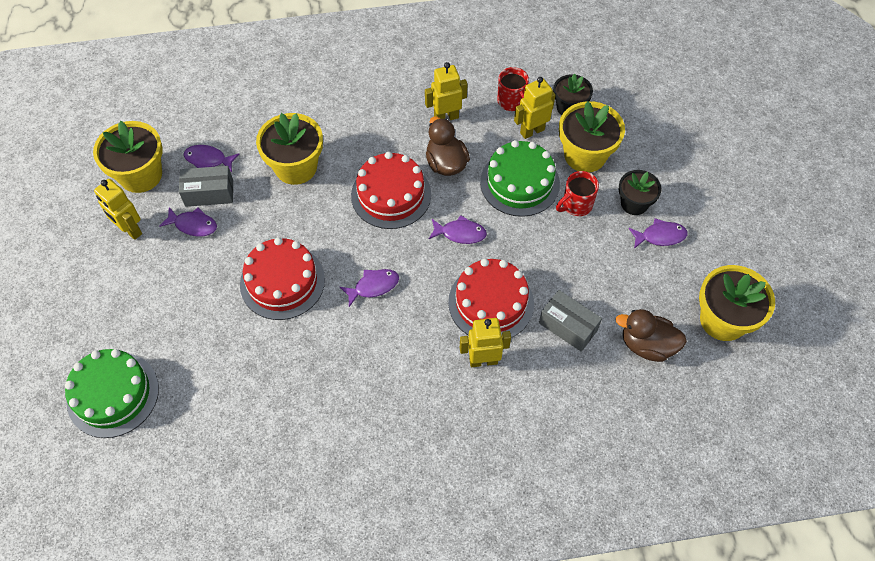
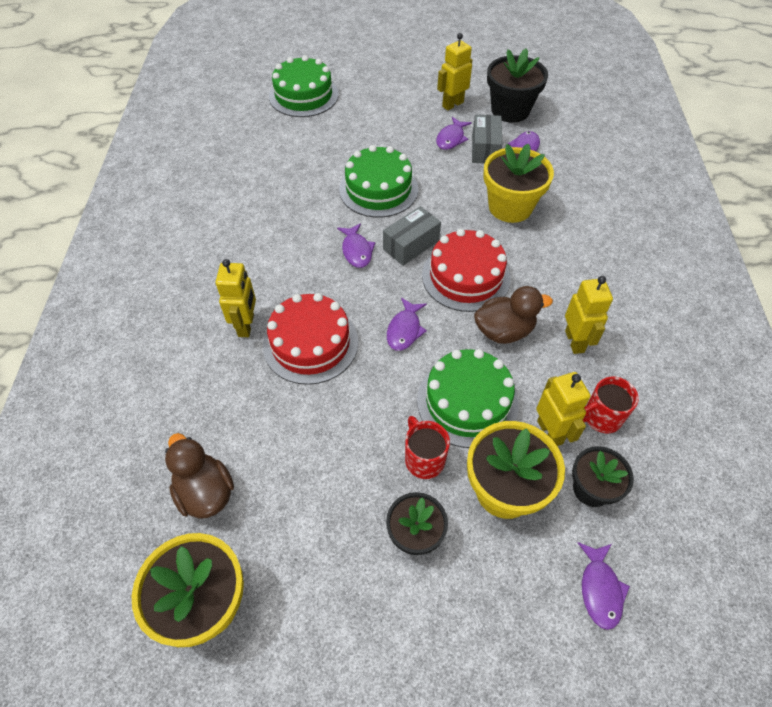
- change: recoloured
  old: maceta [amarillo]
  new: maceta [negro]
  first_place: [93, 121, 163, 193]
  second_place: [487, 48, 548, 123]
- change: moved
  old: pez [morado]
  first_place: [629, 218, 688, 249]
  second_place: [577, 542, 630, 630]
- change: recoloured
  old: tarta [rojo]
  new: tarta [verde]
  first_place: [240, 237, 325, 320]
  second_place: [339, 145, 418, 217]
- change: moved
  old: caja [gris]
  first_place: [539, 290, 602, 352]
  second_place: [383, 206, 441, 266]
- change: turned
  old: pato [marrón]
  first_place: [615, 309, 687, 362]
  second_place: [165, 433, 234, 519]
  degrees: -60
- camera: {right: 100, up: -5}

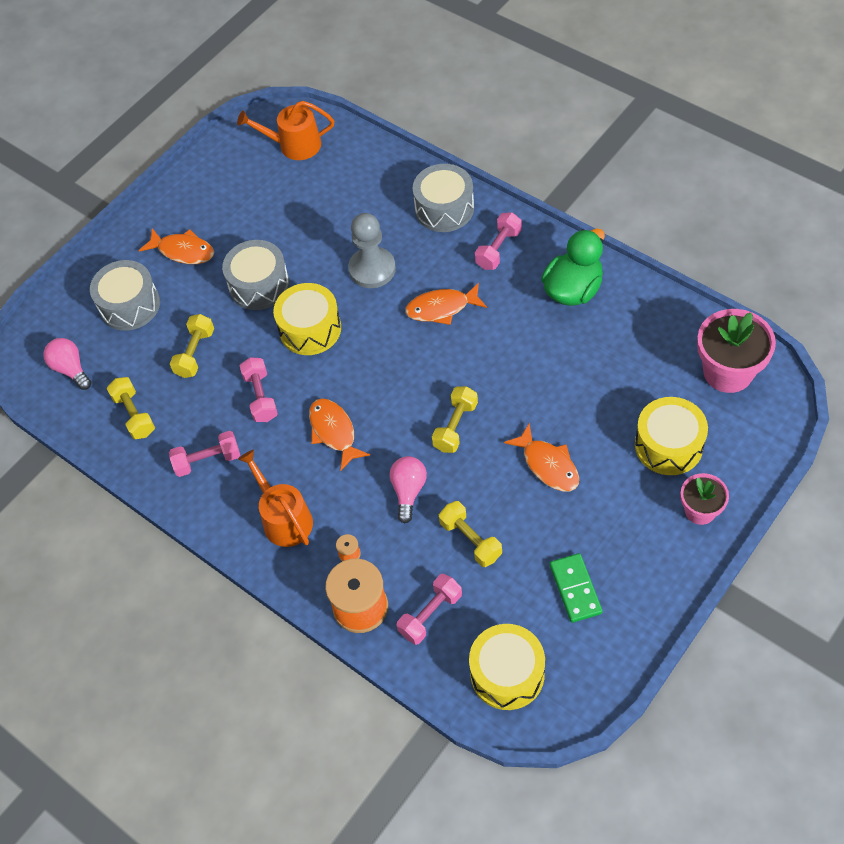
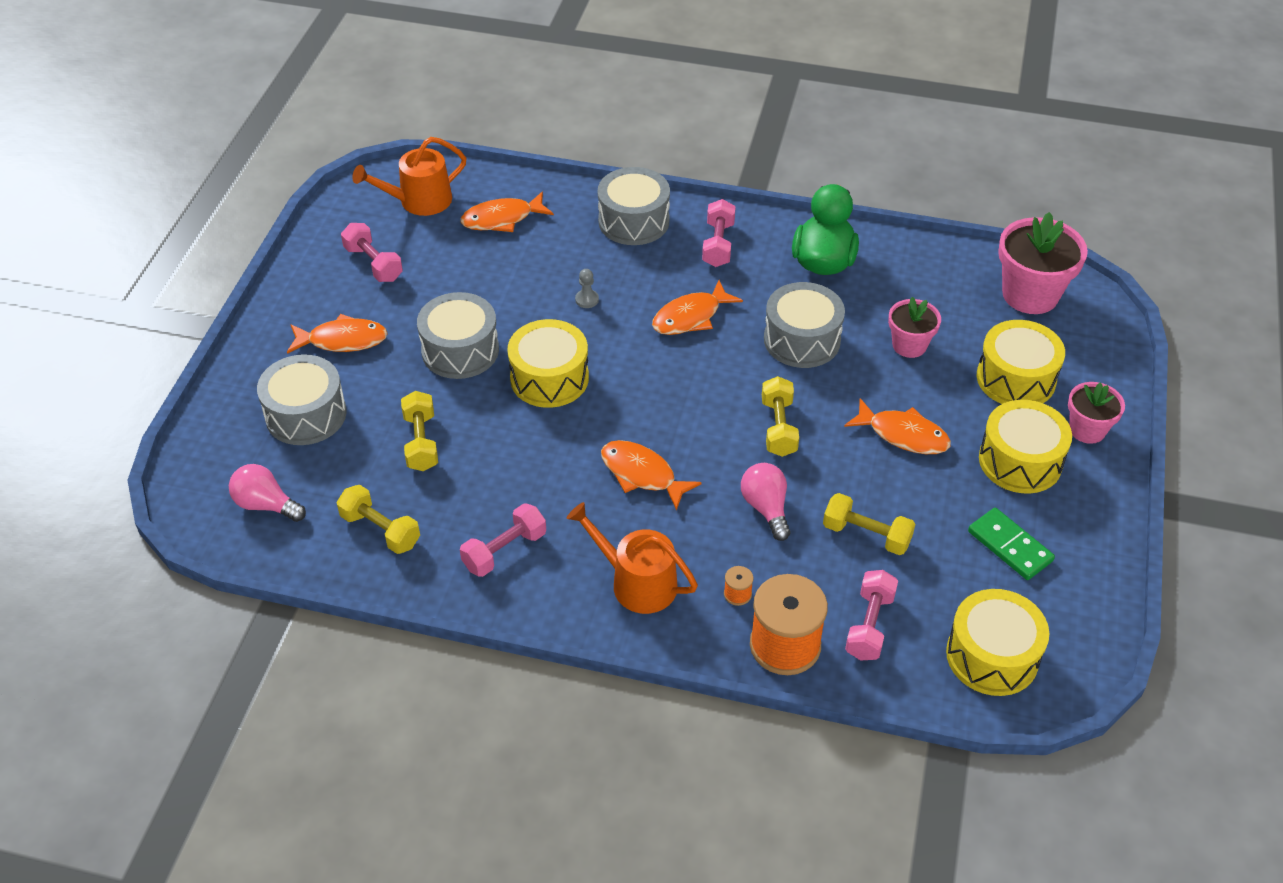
- change: resized
  old: peón [gris]
  first_place: [348, 213, 396, 288]
  second_place: [575, 269, 599, 308]
  factor: 0.41
- change: moved
  old: mancuerna [rosa]
  first_place: [239, 357, 278, 422]
  second_place: [341, 223, 403, 282]
- change: added
  new: pez [naranja]
  second_place: [461, 192, 554, 232]
- change: added
  new: tambor [gris]
  second_place: [764, 282, 845, 368]
- change: added
  new: maceta [rosa]
  second_place: [888, 297, 941, 358]
- change: added
  new: tambor [amarillo]
  second_place: [979, 400, 1072, 494]
- camera: {right: -30, up: -10}

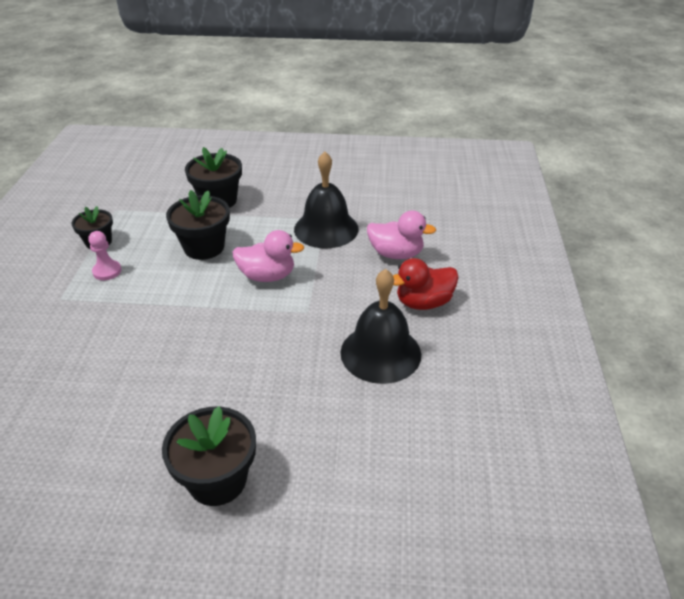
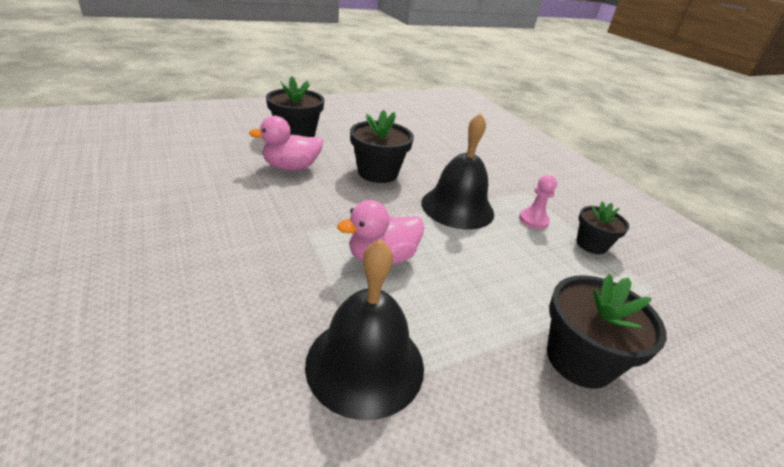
- change: moved
  old: maceta [negro]
  first_place: [166, 190, 230, 260]
  second_place: [350, 110, 414, 183]
- change: moved
  old: pato [rosa]
  first_place: [367, 210, 436, 259]
  second_place: [249, 116, 323, 171]
- change: removed
  old: pato [rojo]
  first_place: [393, 258, 459, 310]
- change: moved
  old: campana [negro]
  first_place: [340, 269, 421, 384]
  second_place: [421, 113, 494, 229]
- camera: {right: 145, up: -5}

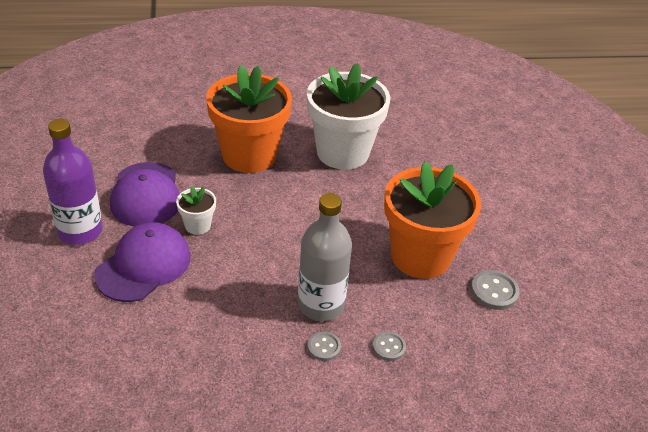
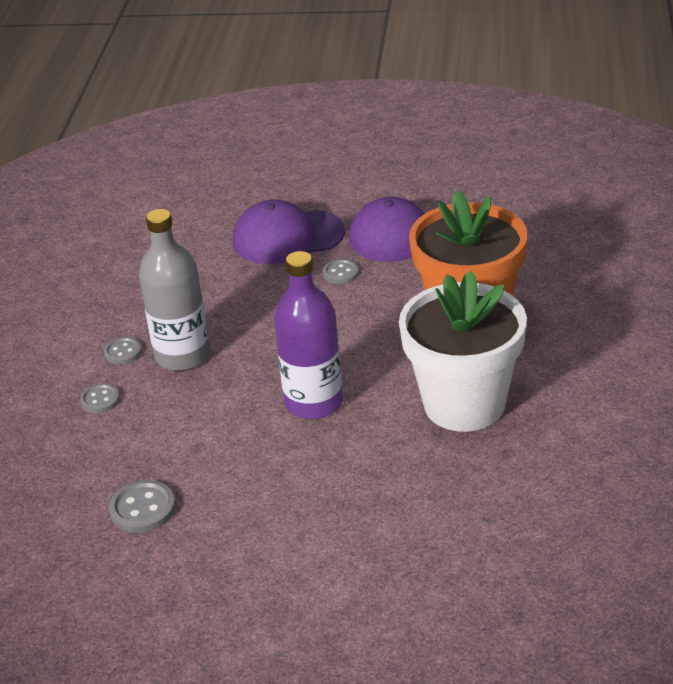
- change: moved
  old: botella [morado]
  first_place: [43, 119, 103, 245]
  second_place: [274, 251, 343, 419]
- change: removed
  old: maceta [naranja]
  first_place: [384, 161, 481, 279]
- change: replaced
  old: maceta [blanco]
  new: botón [gris]
  first_place: [176, 186, 216, 235]
  second_place: [323, 259, 359, 284]
- change: turned
  old: gorra [morado]
  first_place: [94, 222, 191, 302]
  second_place: [233, 200, 345, 264]
  degrees: 120
- camera: {right: 110, up: -5}

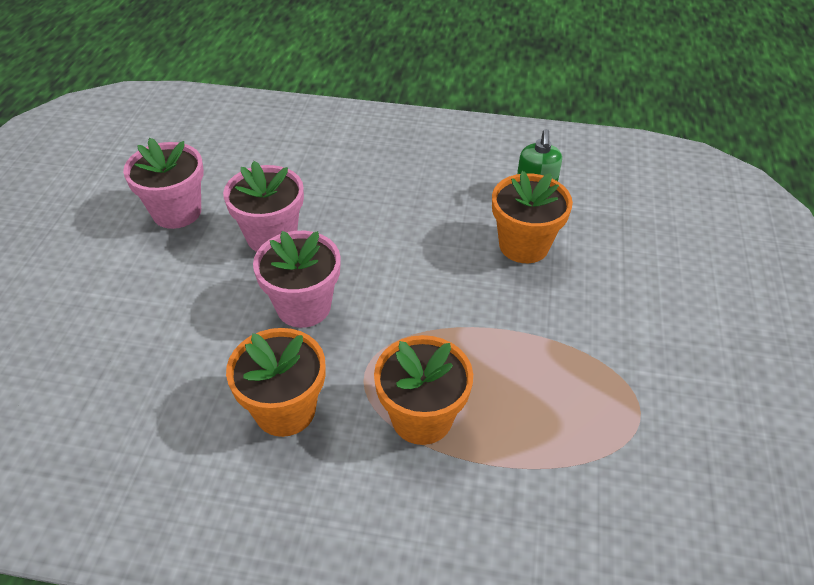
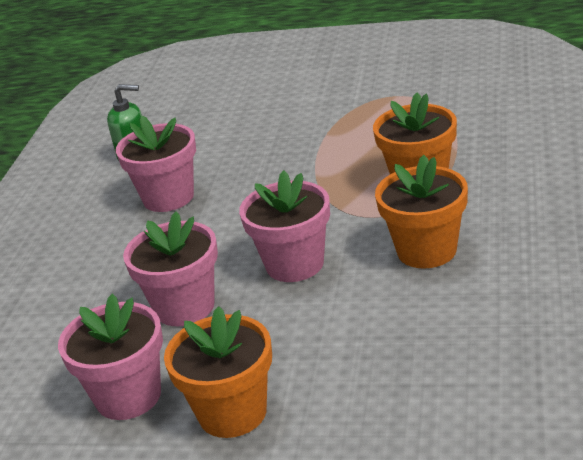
- change: moved
  old: maceta [naranja]
  first_place: [492, 171, 573, 263]
  second_place: [164, 306, 272, 438]
- change: added
  new: maceta [rosa]
  second_place: [116, 116, 196, 212]
- camera: {right: -85, up: -15}

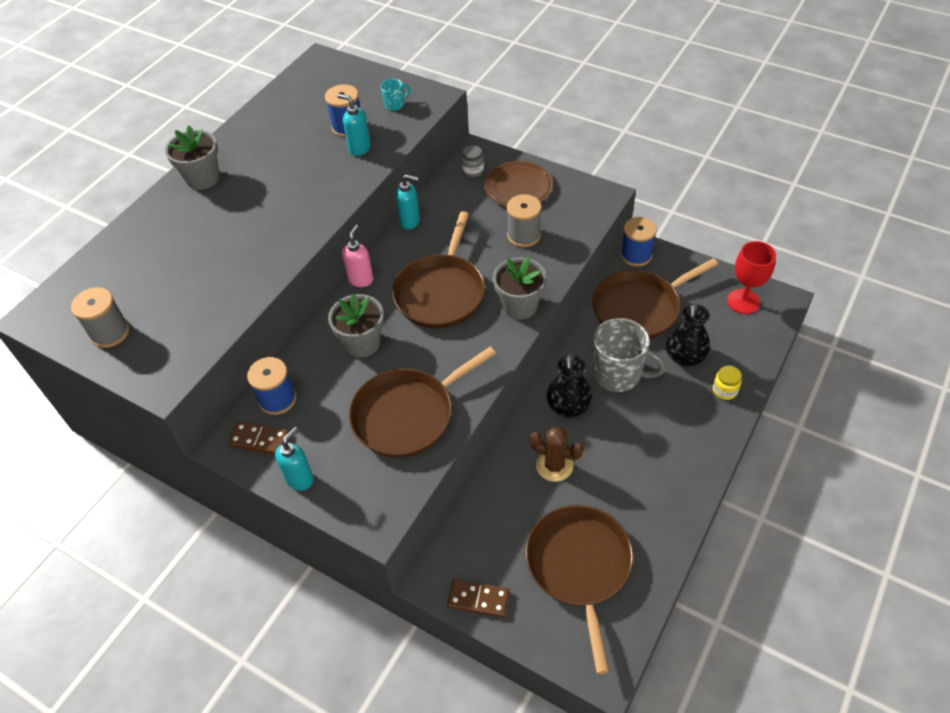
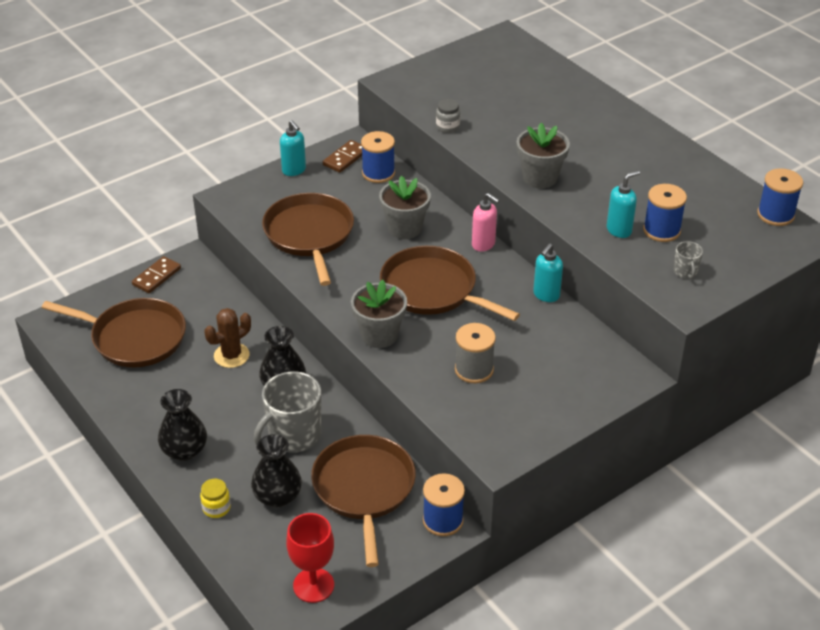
- change: recoloured
  old: taza [turquesa]
  new: taza [gris]
  first_place: [381, 79, 410, 111]
  second_place: [674, 241, 703, 279]
- change: moved
  old: maceta [gris]
  first_place: [165, 126, 220, 190]
  second_place: [517, 123, 570, 188]
- change: moved
  old: tarro [gris]
  first_place: [461, 145, 484, 177]
  second_place: [436, 99, 460, 133]
- change: removed
  old: plato [marrón]
  first_place: [484, 161, 553, 207]
- change: removed
  old: carrete [gris]
  first_place: [71, 287, 129, 348]
- change: added
  new: carrete [azul]
  second_place: [757, 168, 803, 226]
- change: added
  new: florero [negro]
  second_place: [158, 389, 207, 461]
- camera: {right: 110, up: -10}

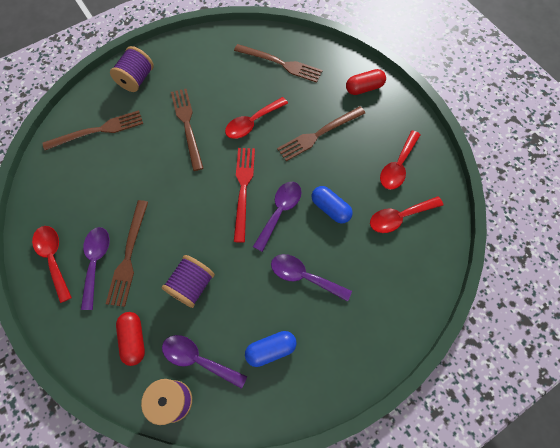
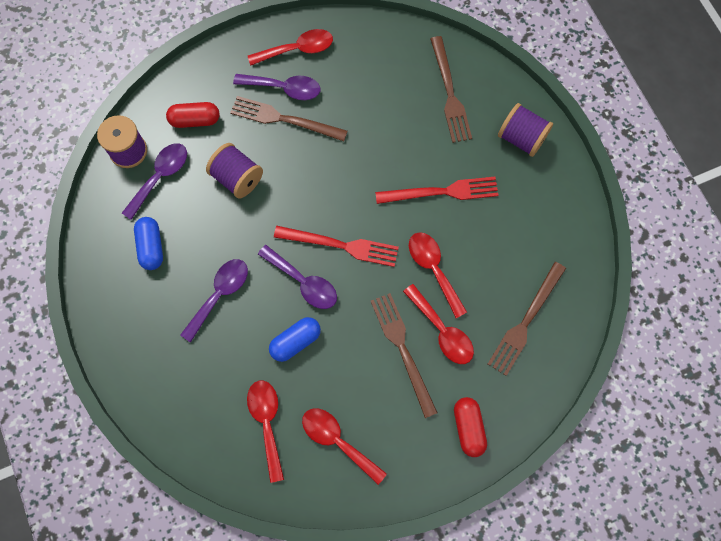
- change: recoloured
  old: tenedor [marrón]
  new: tenedor [rojo]
  first_place: [171, 89, 203, 171]
  second_place: [375, 177, 499, 204]
- change: added
  new: cuchara [rojo]
  second_place: [403, 284, 474, 364]
- camera: {right: 100, up: 5}

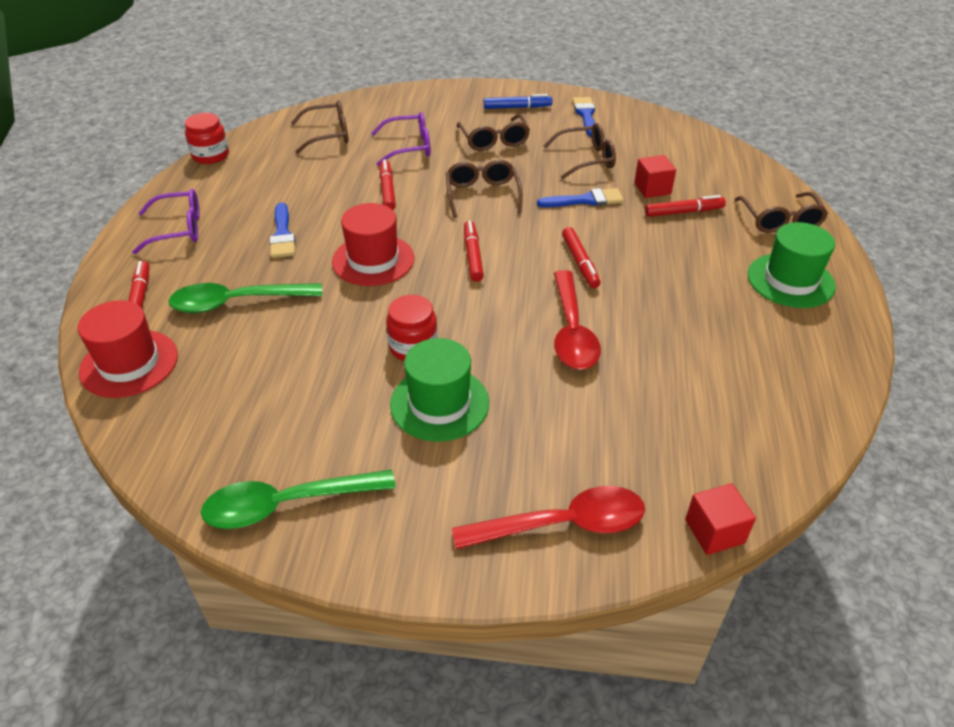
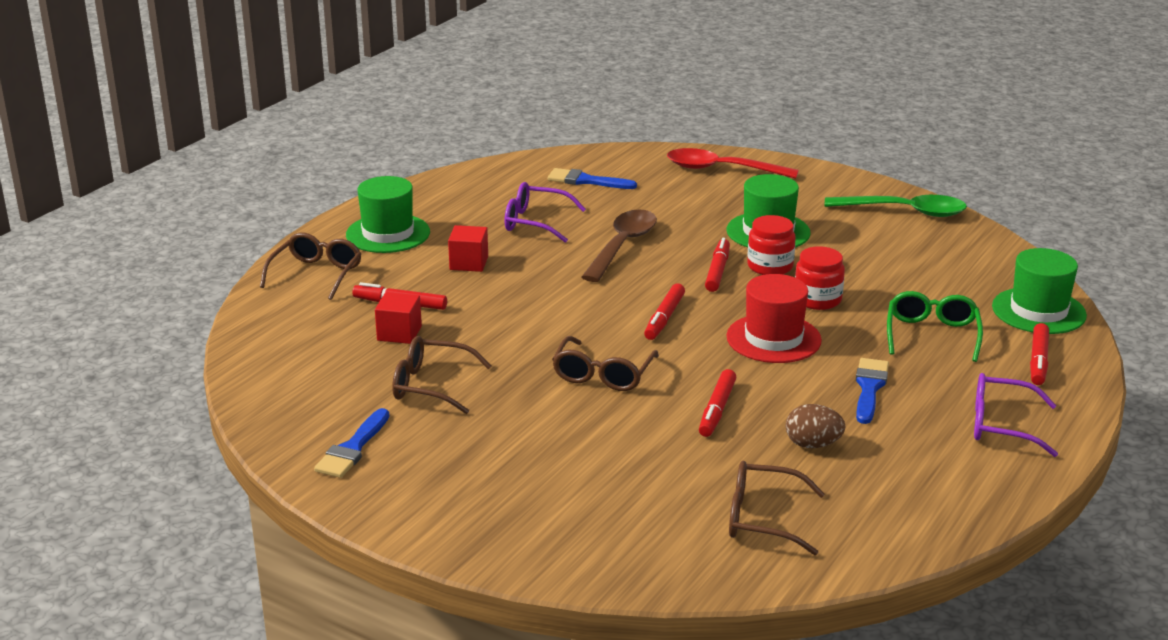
- change: removed
  old: rotulador [azul]
  first_place: [484, 94, 553, 109]
- change: moved
  old: gafas [morado]
  first_place: [371, 112, 431, 166]
  second_place: [504, 182, 586, 243]
- change: moved
  old: tarro [rojo]
  first_place: [185, 113, 229, 164]
  second_place: [795, 246, 845, 310]
- change: removed
  old: gafas [marrón]
  first_place: [457, 114, 530, 151]
- change: moved
  old: pincel [azul]
  first_place: [537, 188, 624, 207]
  second_place: [548, 168, 637, 189]
- change: moved
  old: rotulador [rojo]
  first_place: [562, 227, 601, 288]
  second_place: [705, 238, 730, 292]
- change: recoloured
  old: cuchara [rojo]
  new: cuchara [marrón]
  first_place: [554, 270, 601, 370]
  second_place: [582, 209, 657, 282]
- change: replaced
  old: cuchara [verde]
  new: gafas [verde]
  first_place: [168, 283, 322, 313]
  second_place: [887, 291, 983, 362]
- change: recoloured
  old: sombrero [rojo]
  new: sombrero [verde]
  first_place: [78, 300, 178, 398]
  second_place: [992, 248, 1087, 334]
- change: moved
  old: cubo [rojo]
  first_place: [685, 483, 756, 555]
  second_place: [448, 225, 488, 272]
- change: added
  new: huevo [marrón]
  second_place: [785, 404, 846, 448]
- camera: {right: -155, up: -15}

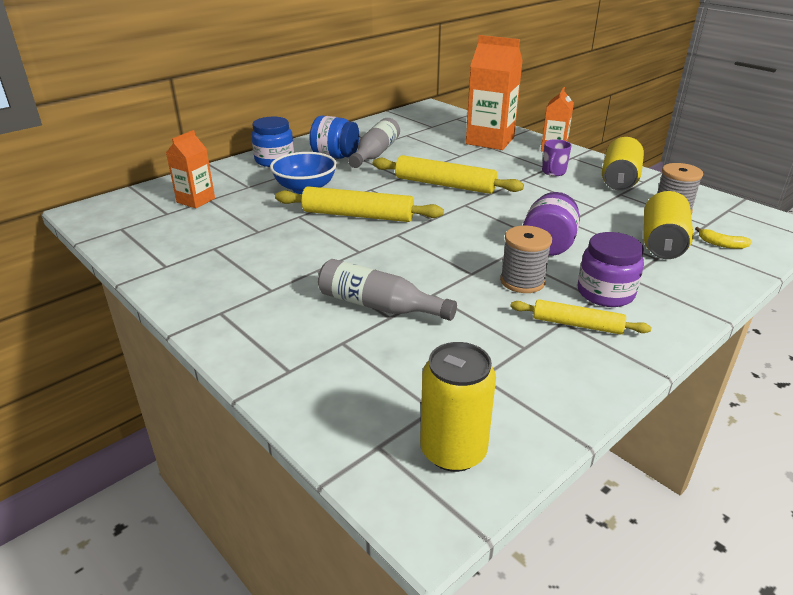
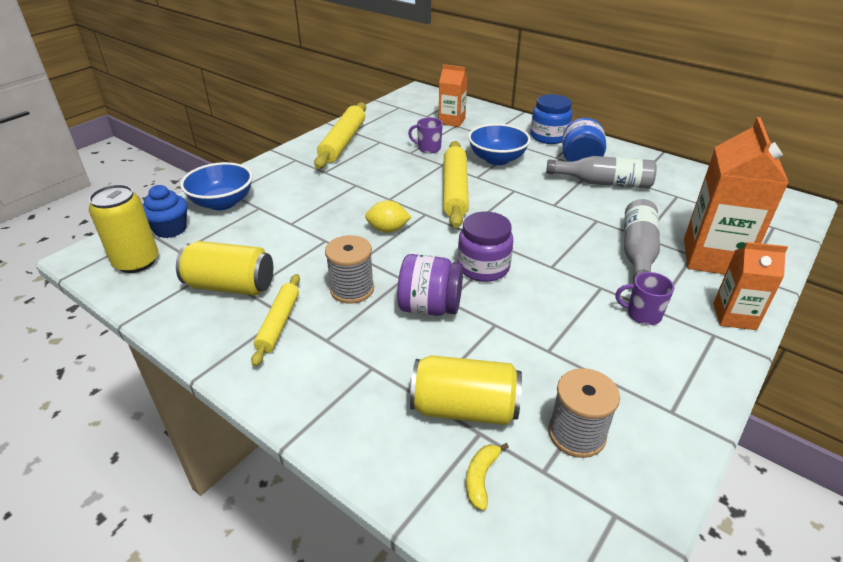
- change: moved
  old: lata [amarillo]
  first_place: [602, 137, 644, 191]
  second_place: [176, 241, 273, 296]
- change: moved
  old: rodillo [amarillo]
  first_place: [373, 155, 524, 194]
  second_place: [314, 102, 366, 169]
- change: moved
  old: tarro [morado]
  first_place: [578, 232, 644, 307]
  second_place: [458, 211, 513, 282]
- change: moved
  old: botella [gris]
  first_place: [318, 259, 457, 321]
  second_place: [624, 199, 660, 284]
- change: added
  new: taza [morado]
  second_place: [408, 117, 443, 154]
- change: added
  new: cuenco [azul]
  second_place: [180, 162, 253, 210]
- change: added
  new: magdalena [azul]
  second_place: [142, 185, 187, 238]
- change: added
  new: limón [amarillo]
  second_place: [365, 200, 411, 233]
- camera: {right: 80, up: 5}

